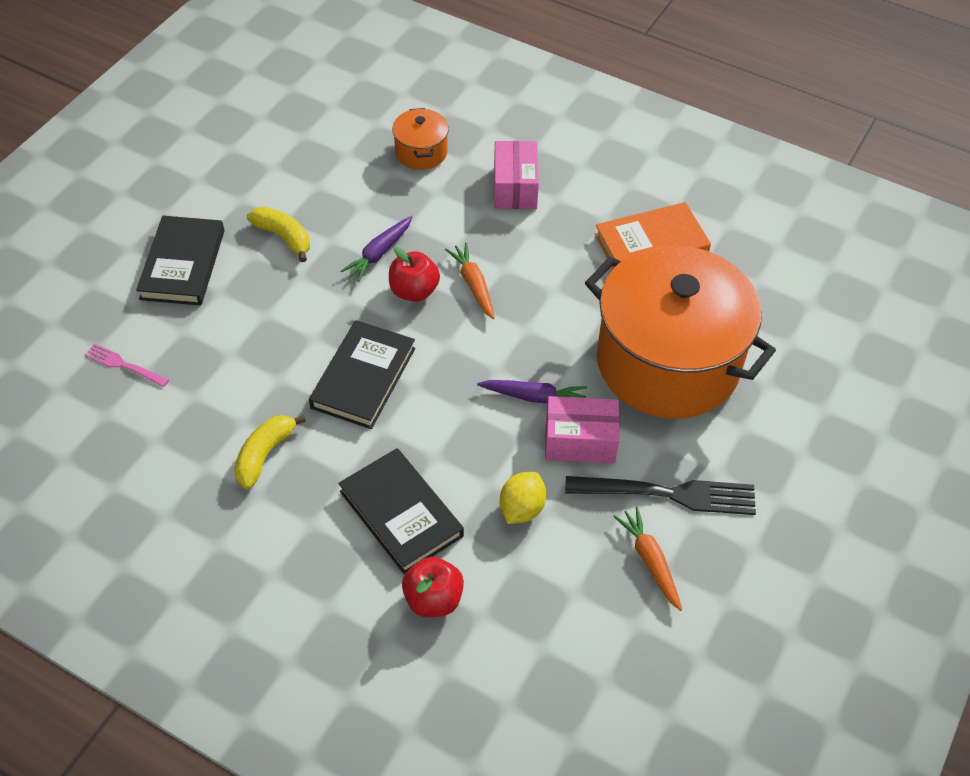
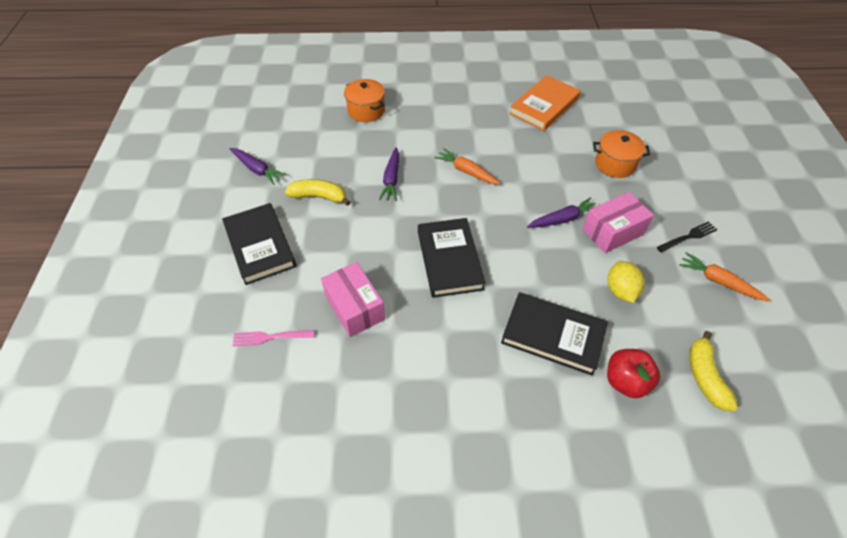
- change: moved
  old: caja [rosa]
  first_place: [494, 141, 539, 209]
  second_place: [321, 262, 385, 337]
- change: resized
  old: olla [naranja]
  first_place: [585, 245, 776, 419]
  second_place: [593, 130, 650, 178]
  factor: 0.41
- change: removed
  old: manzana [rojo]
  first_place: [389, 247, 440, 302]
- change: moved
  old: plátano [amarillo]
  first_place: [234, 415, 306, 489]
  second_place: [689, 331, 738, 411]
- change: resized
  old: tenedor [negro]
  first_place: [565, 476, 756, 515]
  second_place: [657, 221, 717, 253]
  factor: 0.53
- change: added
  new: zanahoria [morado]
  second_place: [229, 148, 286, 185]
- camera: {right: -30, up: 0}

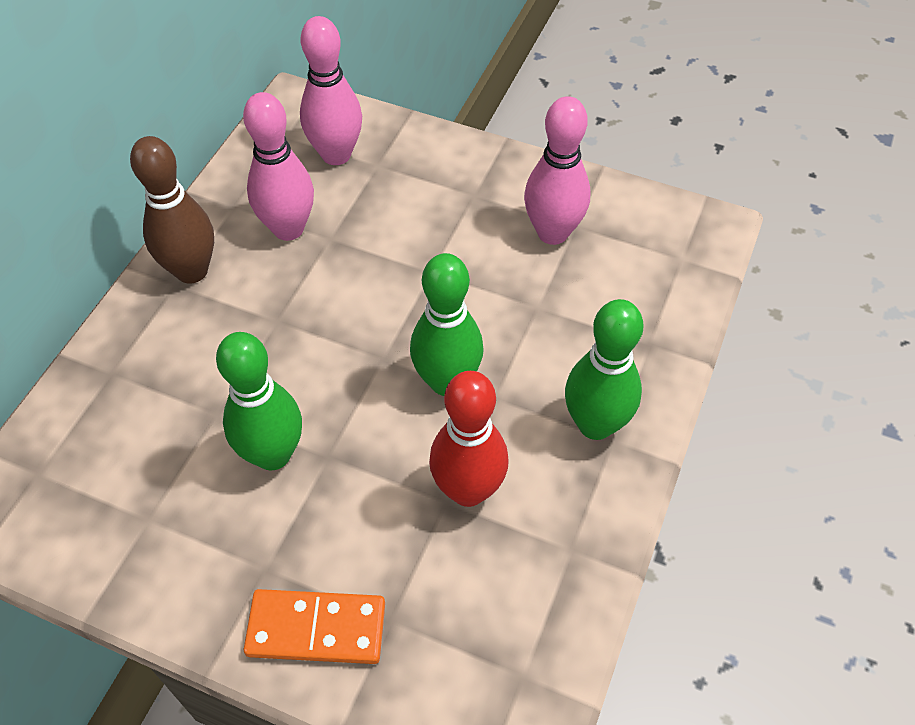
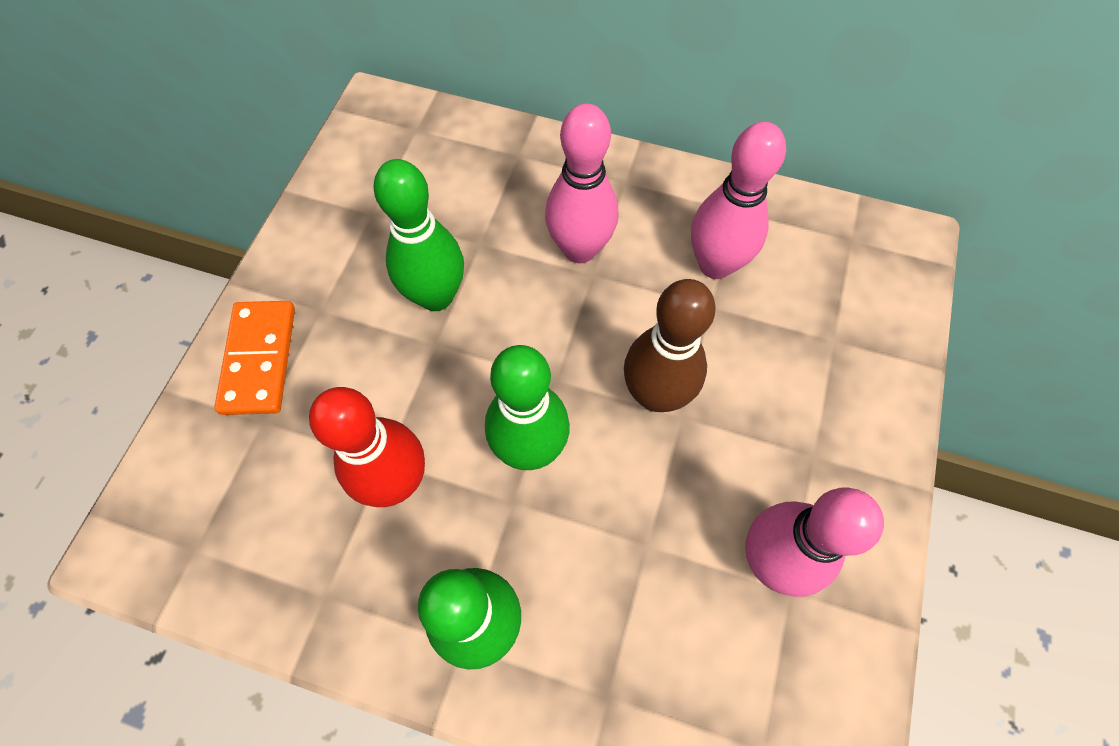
- change: moved
  old: bolo [rosa]
  first_place: [300, 16, 362, 165]
  second_place: [545, 103, 618, 263]
- change: moved
  old: bolo [marrón]
  first_place: [130, 136, 214, 283]
  second_place: [624, 279, 716, 412]
- camera: {right: 85, up: 10}

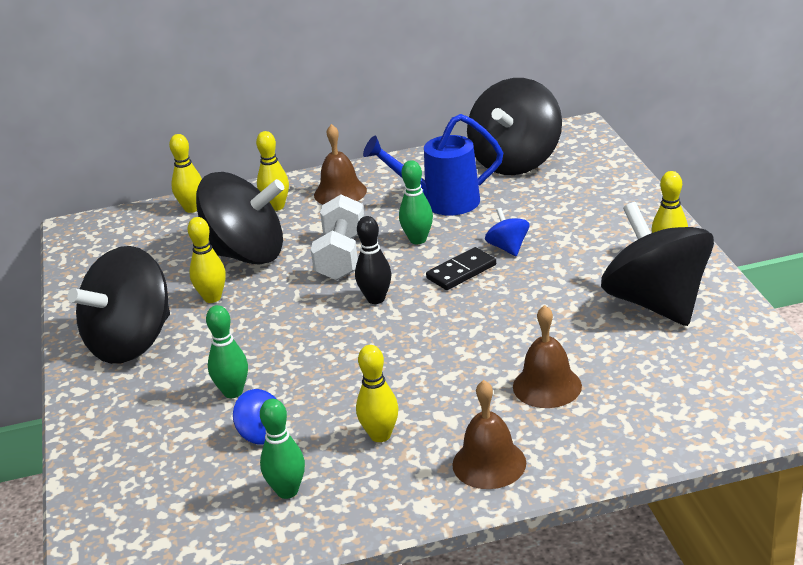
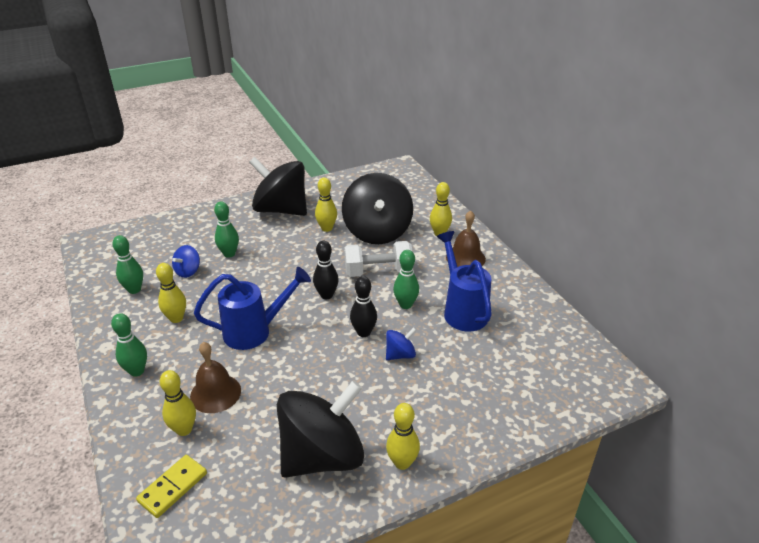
- change: removed
  old: peonza [negro]
  first_place: [467, 78, 562, 175]
- change: moved
  old: bolo [amarillo]
  first_place: [169, 134, 202, 213]
  second_place: [160, 370, 196, 436]
- change: replaced
  old: ficha de dominó [negro]
  new: bolo [negro]
  first_place: [426, 247, 496, 290]
  second_place: [350, 276, 377, 337]
- change: replaced
  old: campana [marrón]
  new: bolo [verde]
  first_place: [452, 380, 526, 489]
  second_place: [111, 313, 147, 377]
- change: added
  new: regadera [azul]
  second_place: [194, 267, 311, 350]
- change: added
  new: ficha de dominó [amarillo]
  second_place: [136, 455, 207, 518]
- camera: {right: 75, up: 5}

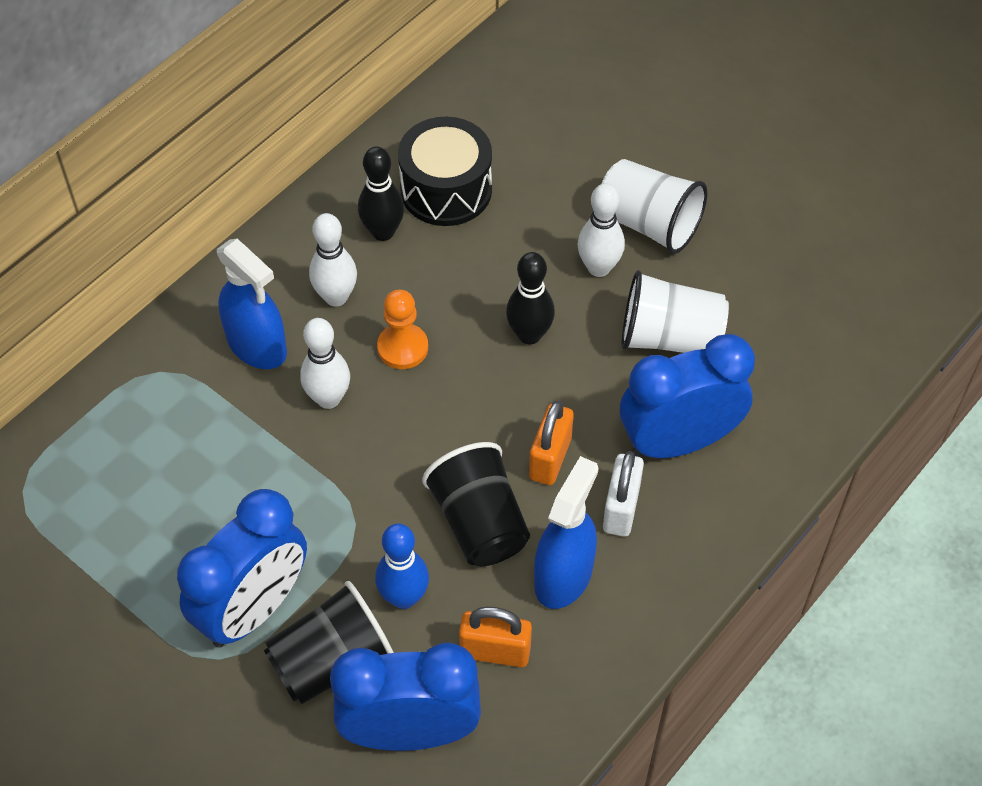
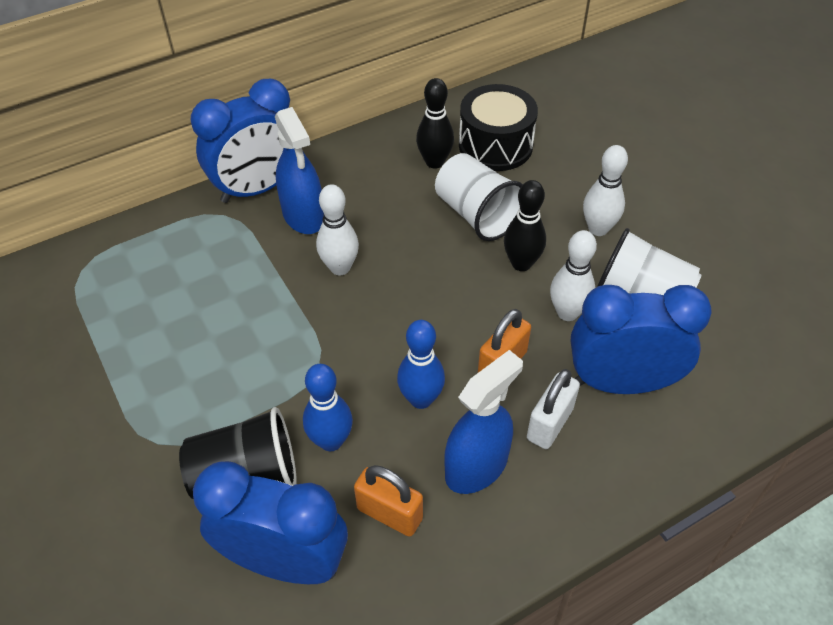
- change: moved
  old: vaso [blanco]
  first_place: [602, 159, 708, 254]
  second_place: [435, 153, 523, 241]
- change: moved
  old: bolo [blanco]
  first_place: [309, 213, 357, 306]
  second_place: [550, 230, 597, 321]
- change: removed
  old: peón [naranja]
  first_place: [377, 290, 428, 369]
- change: replaced
  old: vaso [negro]
  new: bolo [azul]
  first_place: [422, 442, 530, 566]
  second_place: [397, 320, 445, 409]
- change: moved
  old: despertador [azul]
  first_place: [177, 489, 307, 648]
  second_place: [191, 79, 290, 203]
- camera: {right: 20, up: -5}

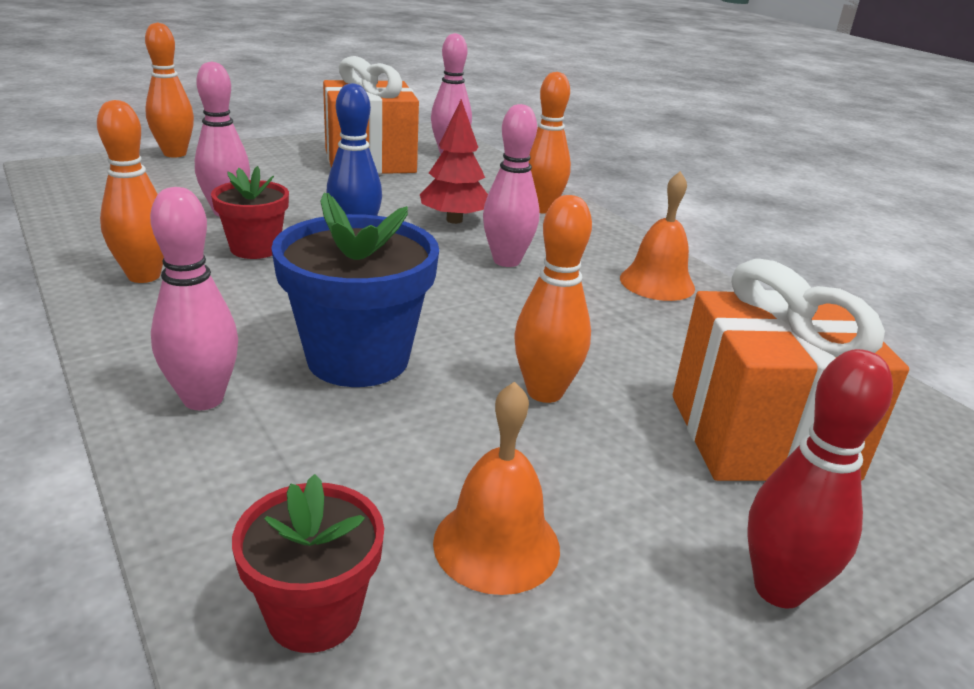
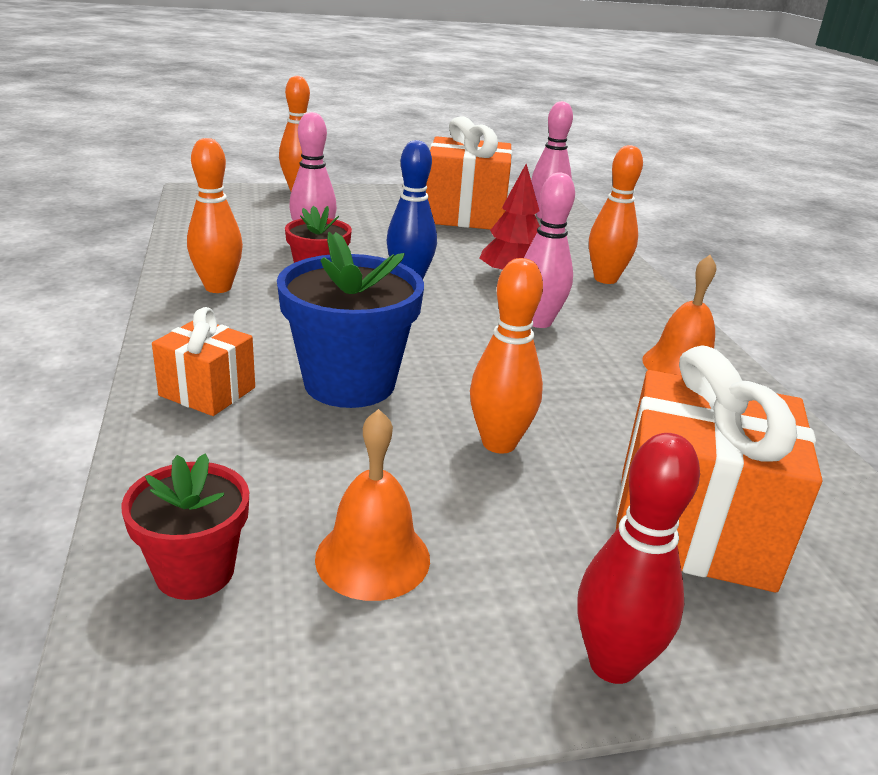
- change: replaced
  old: bolo [rosa]
  new: regalo [naranja]
  first_place: [150, 187, 238, 410]
  second_place: [152, 307, 255, 416]
- camera: {right: 20, up: 0}

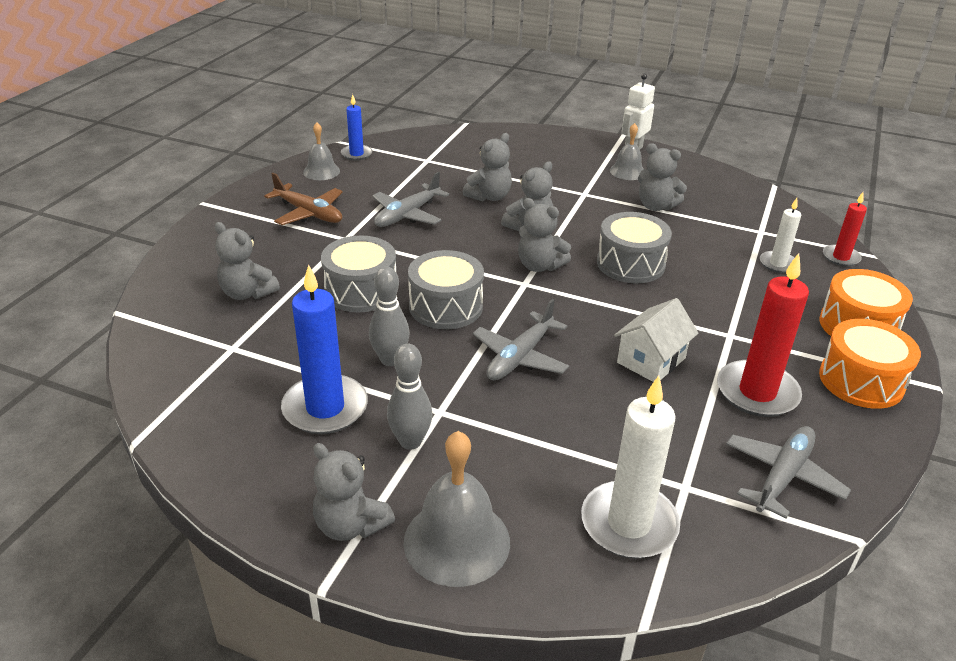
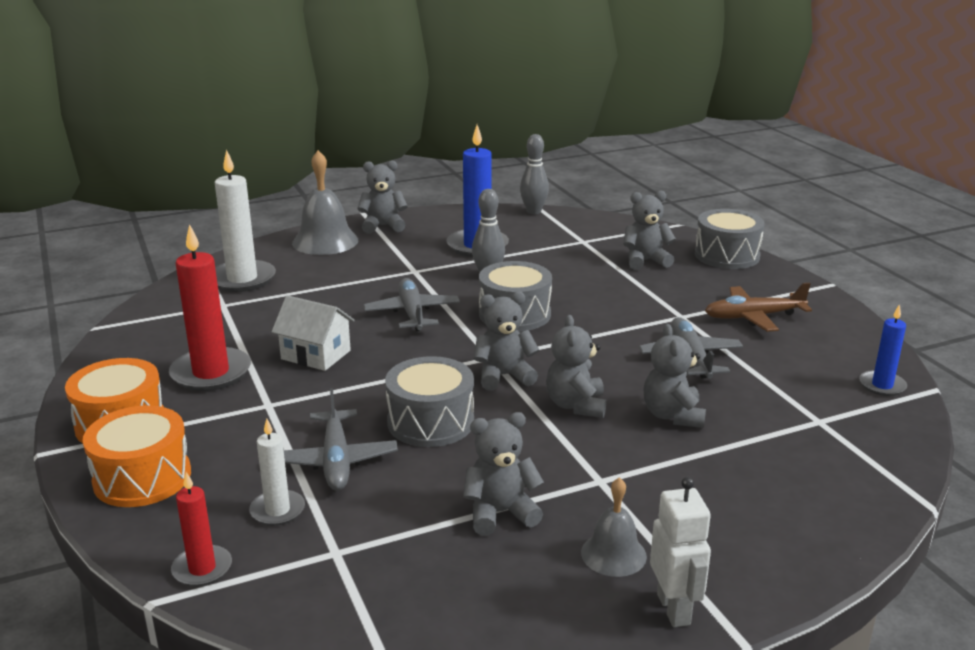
- change: removed
  old: campana [gris]
  first_place: [303, 122, 340, 180]
- change: moved
  old: tambor [gris]
  first_place: [321, 236, 396, 313]
  second_place: [695, 209, 765, 269]
- change: turned
  old: casa [blanco]
  first_place: [614, 298, 699, 382]
  second_place: [271, 295, 355, 371]
  degrees: -60
- change: moved
  old: bolo [gris]
  first_place: [387, 344, 432, 450]
  second_place: [520, 134, 549, 214]
- change: moved
  old: avión [gris]
  first_place: [726, 426, 851, 519]
  second_place: [284, 388, 398, 491]
- camera: {right: 135, up: -10}

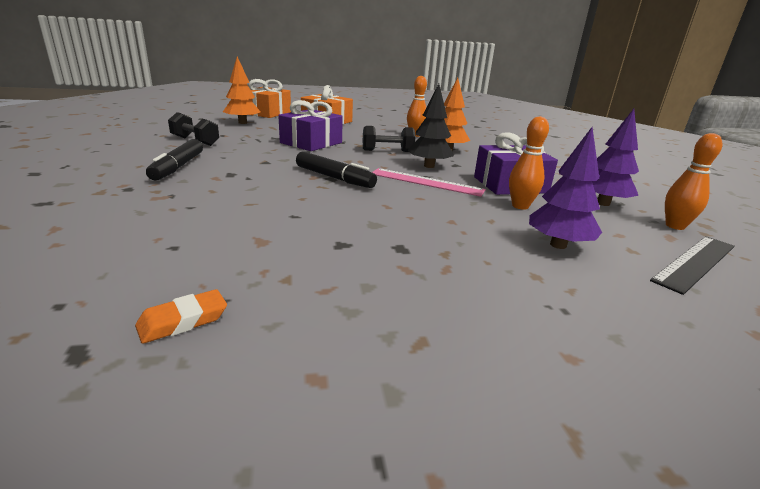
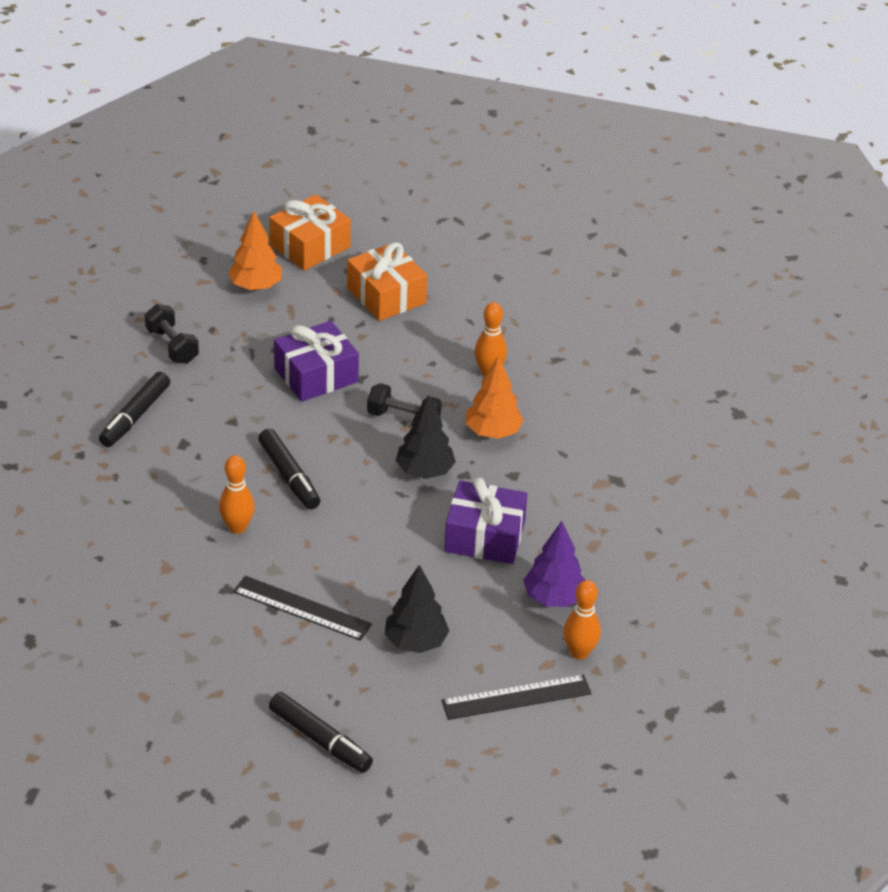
- change: moved
  old: bolo [naranja]
  first_place: [509, 116, 549, 210]
  second_place: [219, 455, 255, 534]
- change: recoloured
  old: árbol [morado]
  new: árbol [negro]
  first_place: [529, 127, 602, 249]
  second_place: [385, 565, 449, 653]
- change: removed
  old: regla [rosa]
  first_place: [372, 168, 486, 197]
- change: removed
  old: goma de borrar [naranja]
  first_place: [135, 289, 227, 344]
- change: added
  new: regla [negro]
  second_place: [233, 576, 372, 641]
- change: added
  new: rotulador [negro]
  second_place: [269, 692, 373, 773]
- camera: {right: 25, up: 15}

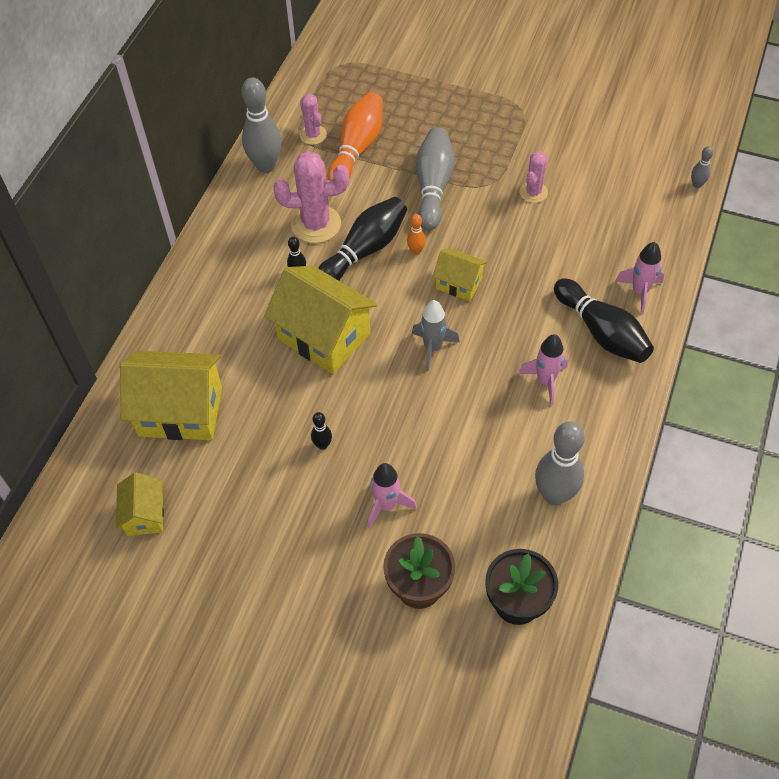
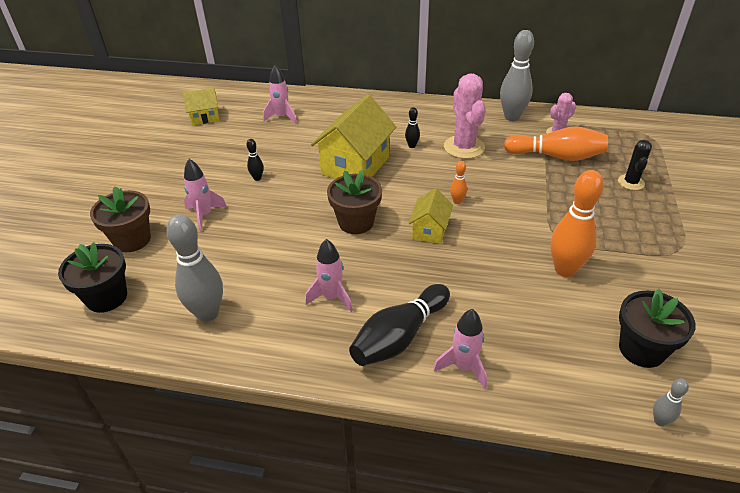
- change: removed
  old: bolo [gris]
  first_place: [416, 127, 455, 231]
- change: replaced
  old: cactus [rosa]
  new: bolo [naranja]
  first_place: [520, 151, 548, 203]
  second_place: [550, 170, 604, 277]
- change: removed
  old: bolo [negro]
  first_place: [318, 197, 407, 281]
- change: replaced
  old: cohete [gris]
  new: maceta [marrón]
  first_place: [412, 300, 460, 371]
  second_place: [327, 170, 382, 234]
- change: replaced
  old: casa [amarillo]
  new: cohete [rosa]
  first_place: [120, 351, 222, 440]
  second_place: [263, 65, 297, 124]
- change: added
  new: cactus [negro]
  second_place: [618, 140, 652, 190]
- change: added
  new: maceta [negro]
  second_place: [619, 289, 696, 368]
- camera: {right: 80, up: -15}

